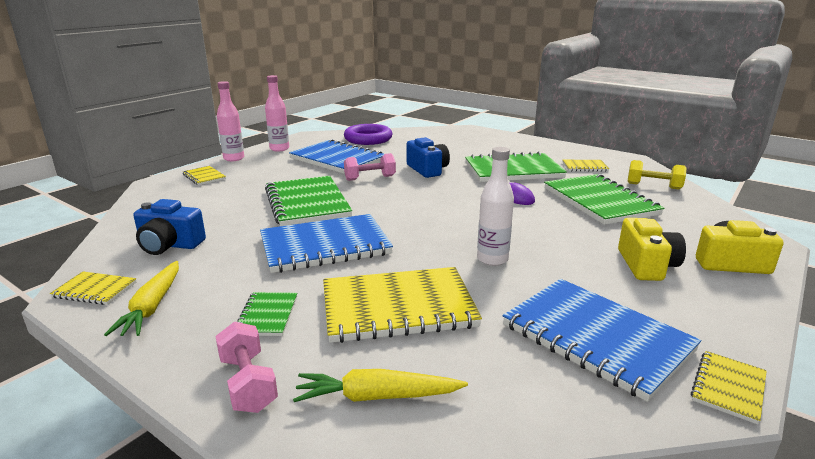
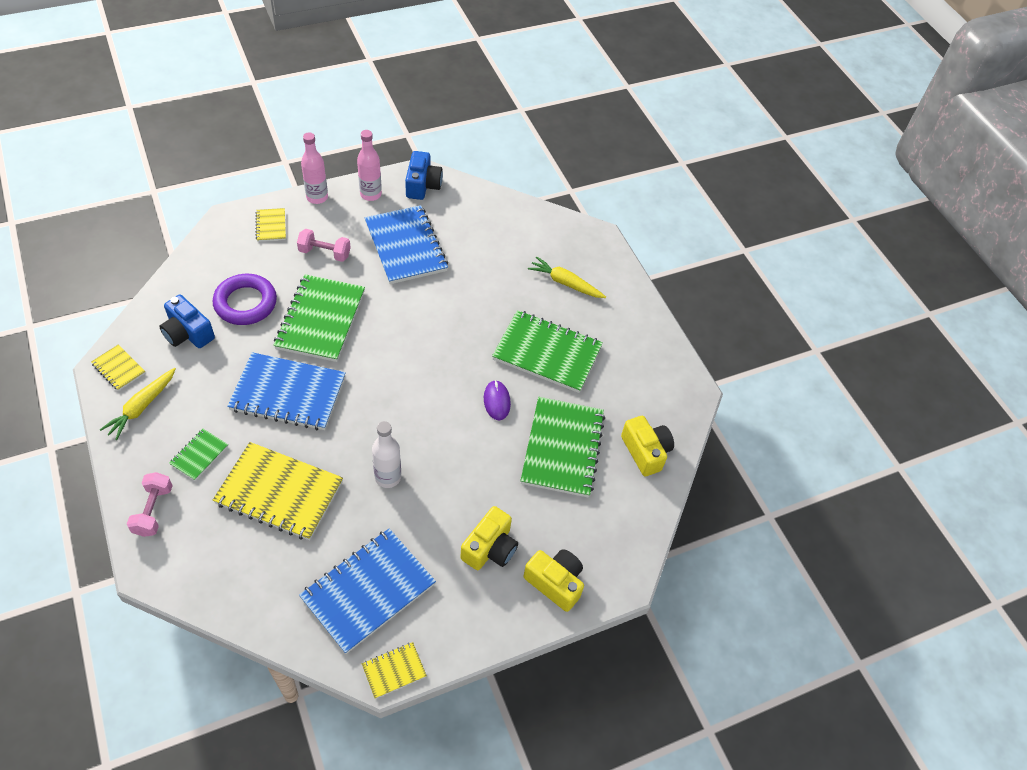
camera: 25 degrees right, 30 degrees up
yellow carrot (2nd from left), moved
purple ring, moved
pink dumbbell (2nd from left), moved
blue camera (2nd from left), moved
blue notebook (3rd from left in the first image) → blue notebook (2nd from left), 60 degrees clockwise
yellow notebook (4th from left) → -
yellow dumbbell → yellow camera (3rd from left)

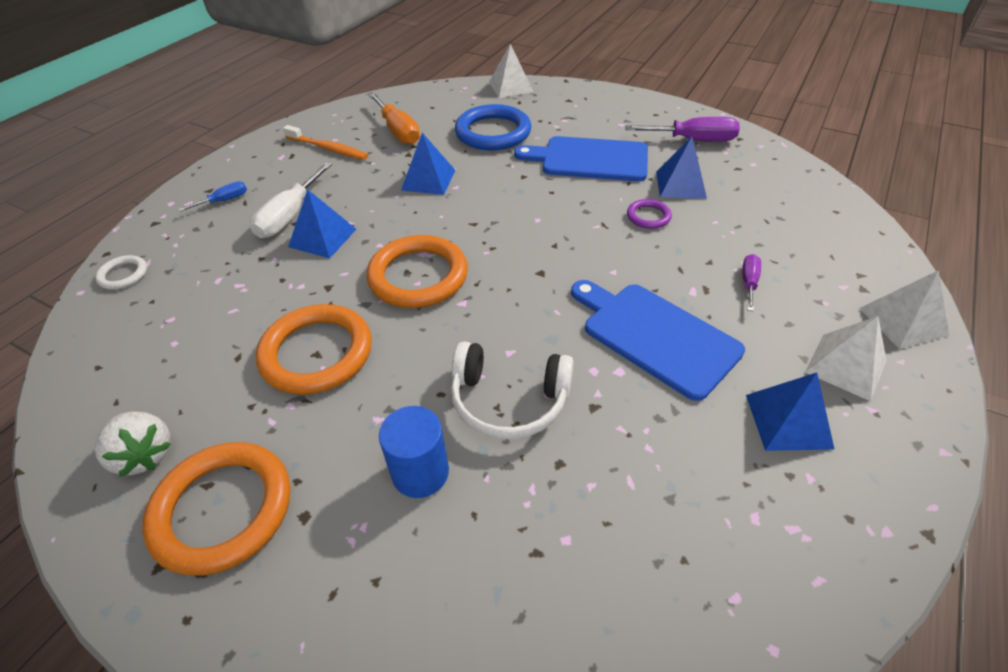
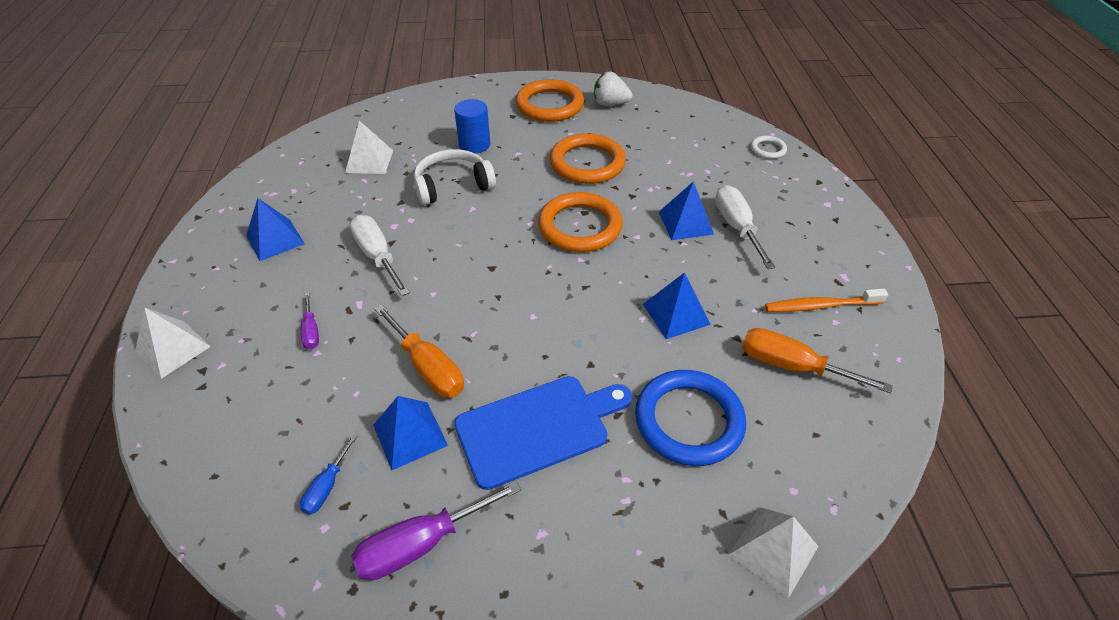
camera: 145 degrees right, 0 degrees up
blue screwdriver, moved
blue cutting board (2nd from left) → white screwdriver (1st from left)
purple ring → orange screwdriver (1st from left)
white pyramid (2nd from left), moved

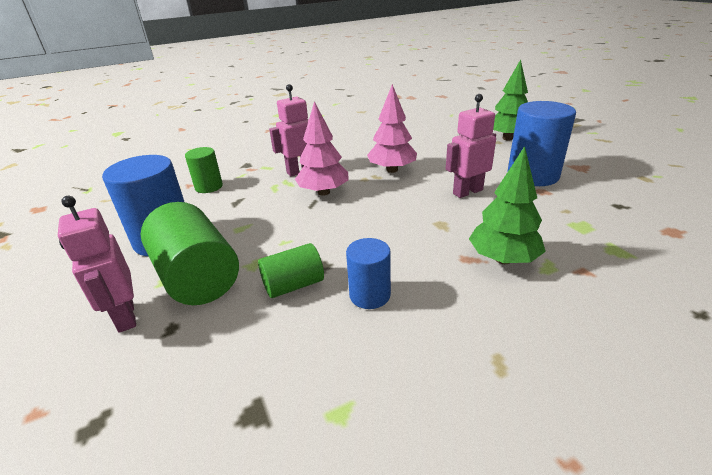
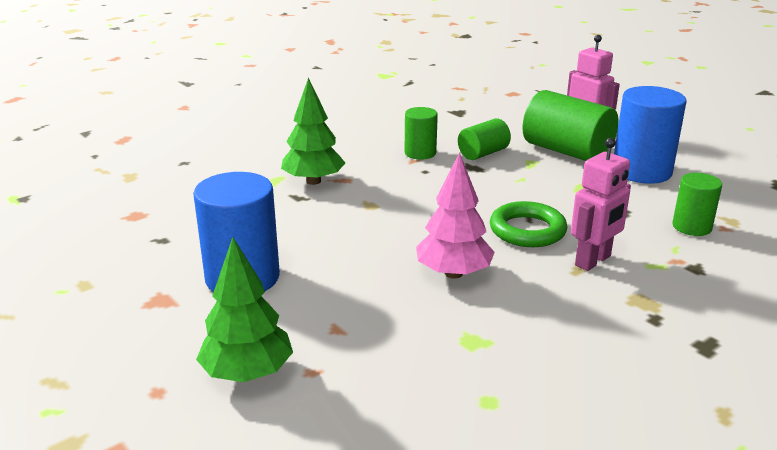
camera: 165 degrees right, 5 degrees down
pink tree (1st from left) → green ring
blue cylinder (2nd from left) → green cylinder (1st from left)
pink robot (3rd from left) → -

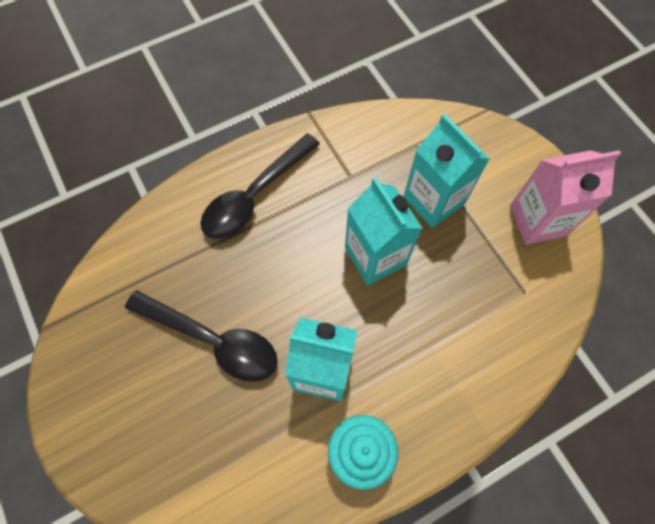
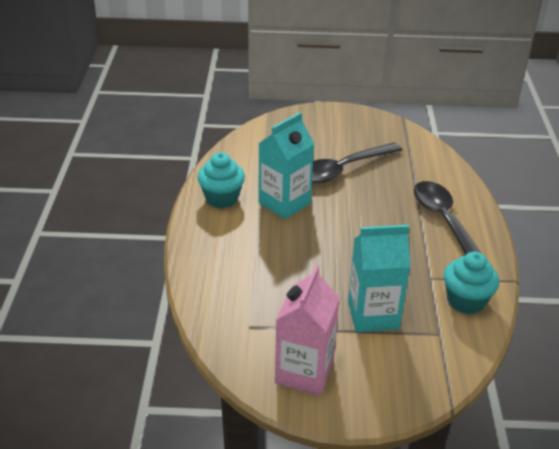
camera: 120 degrees right, 30 degrees down
turquoise carton (2nd from left) → -
- → turquoise cupcake (2nd from left)

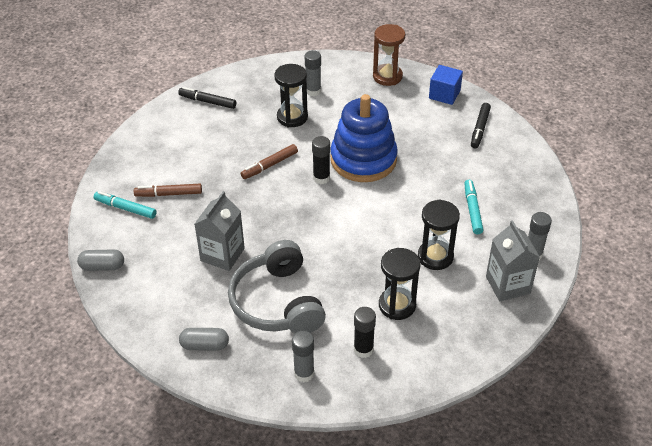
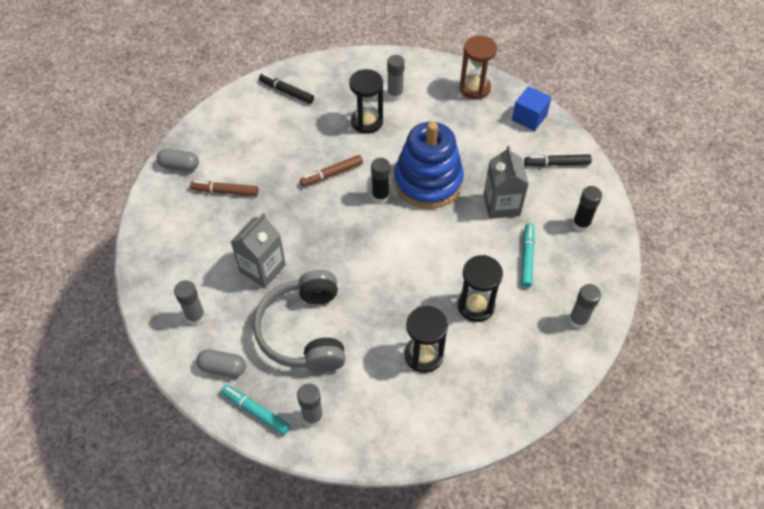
camera: 10 degrees right, 10 degrees up
grey capsule (1st from left), moved
turquoise marker (1st from left), moved
black glue stick (2nd from left), moved
black marker (2nd from left), 60 degrees clockwise
grey carton (2nd from left), moved
- → grey glue stick (1st from left)

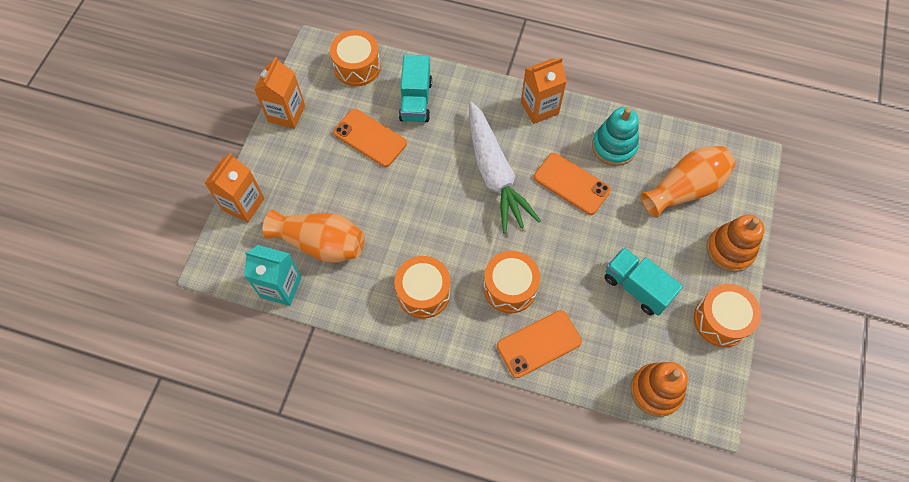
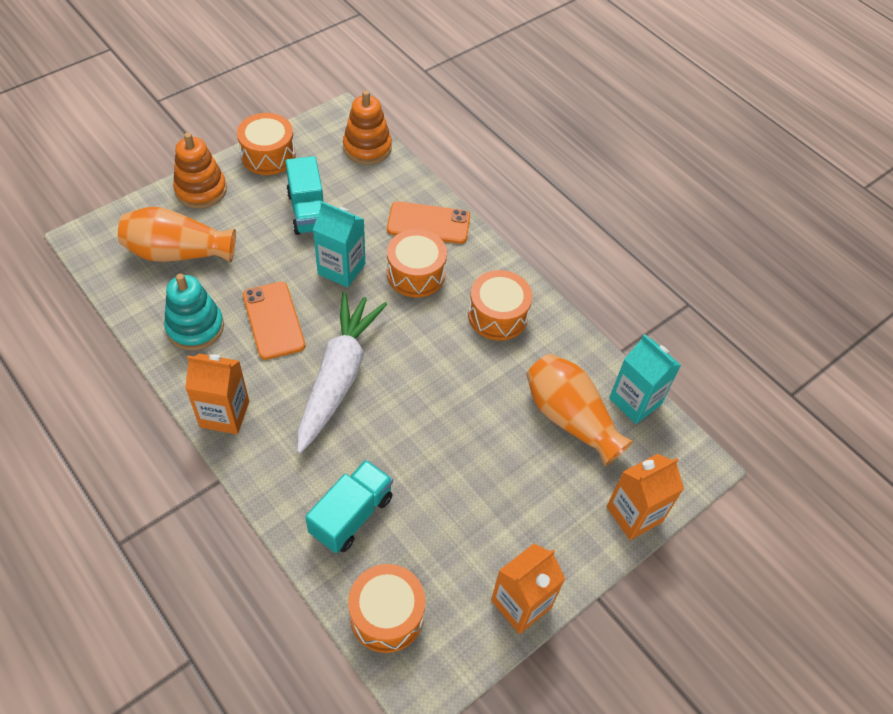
camera: 150 degrees left, 10 degrees down
orange phone (1st from left) → -
- → turquoise carton (1st from left)

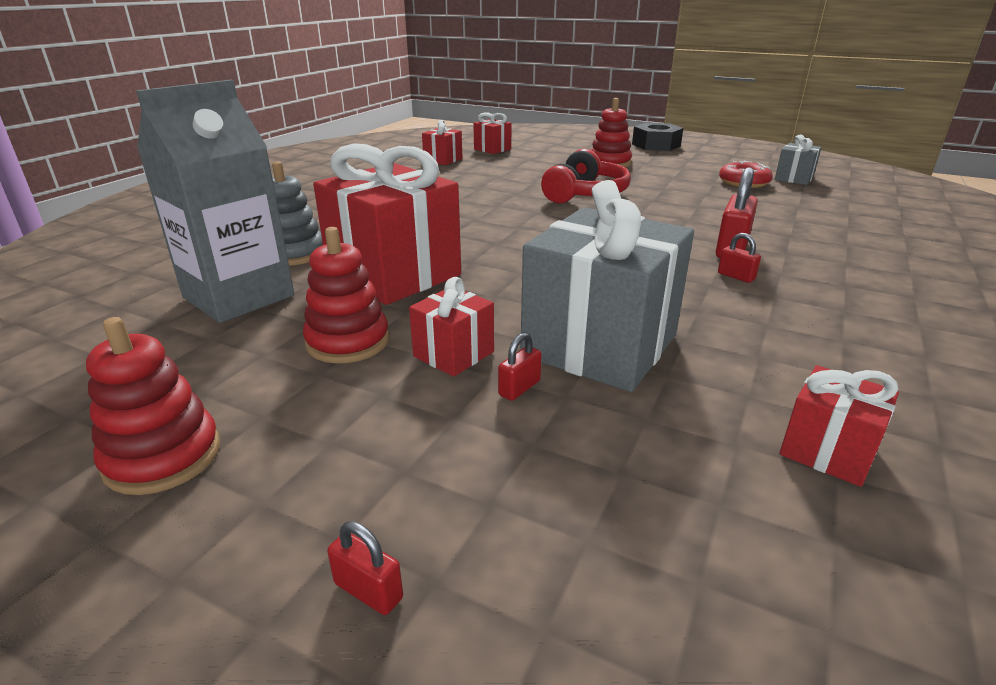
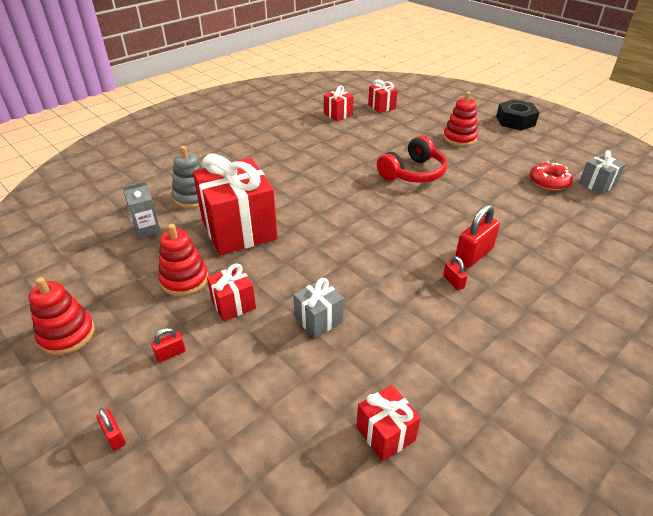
camera: 20 degrees right, 10 degrees up
grey carton, x0.46
red padlock (2nd from left), moved
grey gift (1st from left), x0.48

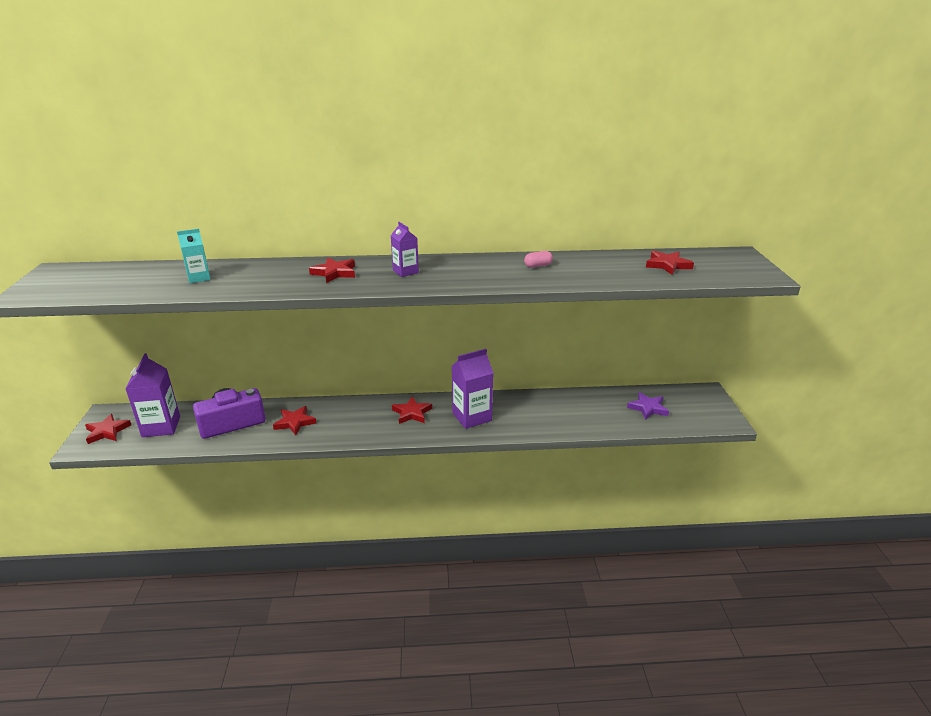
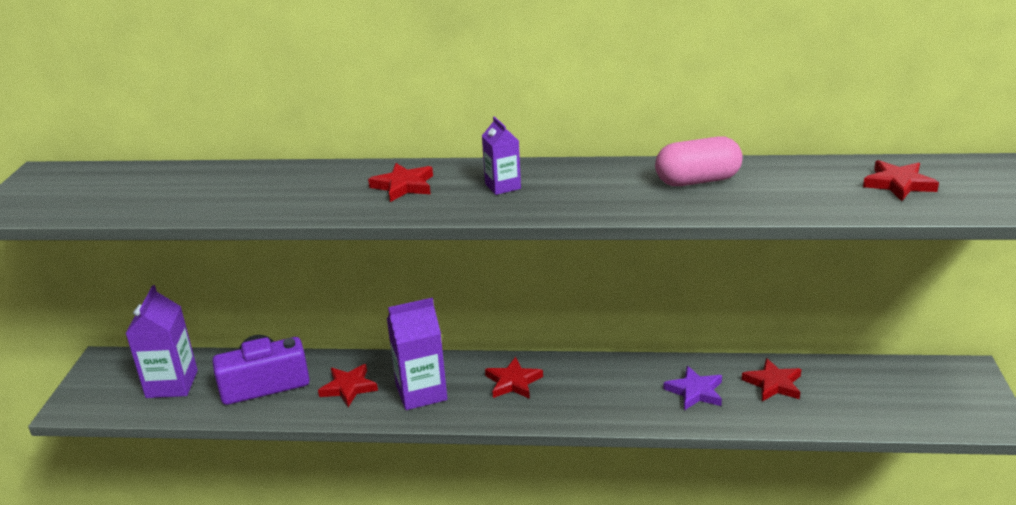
camera: 10 degrees right, 0 degrees up
red star (1st from left in the first image) → red star (4th from left), moved
turquoise carton → -
purple carton (3rd from left in the first image) → purple carton (2nd from left), moved
pink capsule, x2.00
purple star, moved

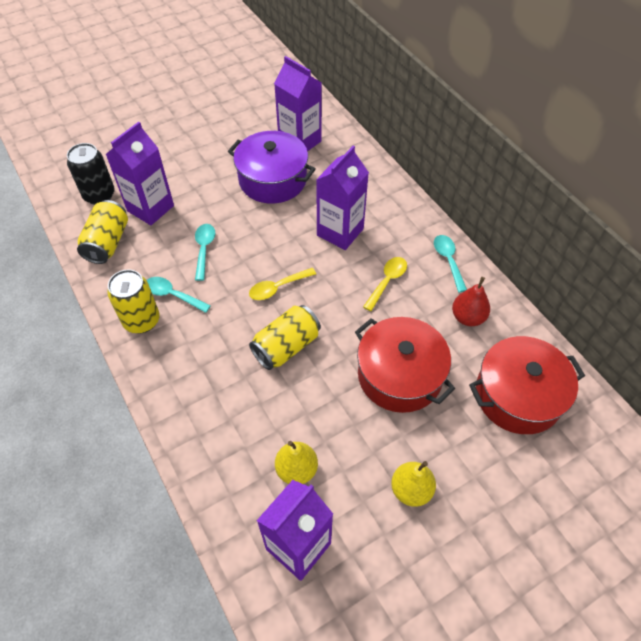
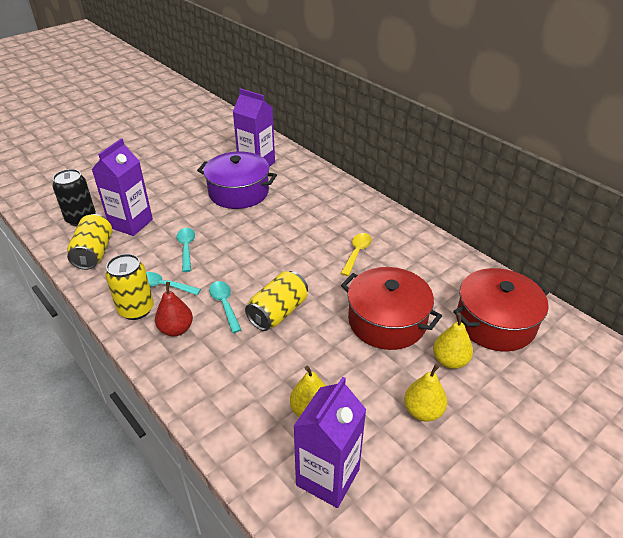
camera: 10 degrees left, 15 degrees down
yellow spoon (1st from left) → -
purple carton (4th from left) → -
turquoise spoon (3rd from left), moved
red pear, moved
- → yellow pear (3rd from left)

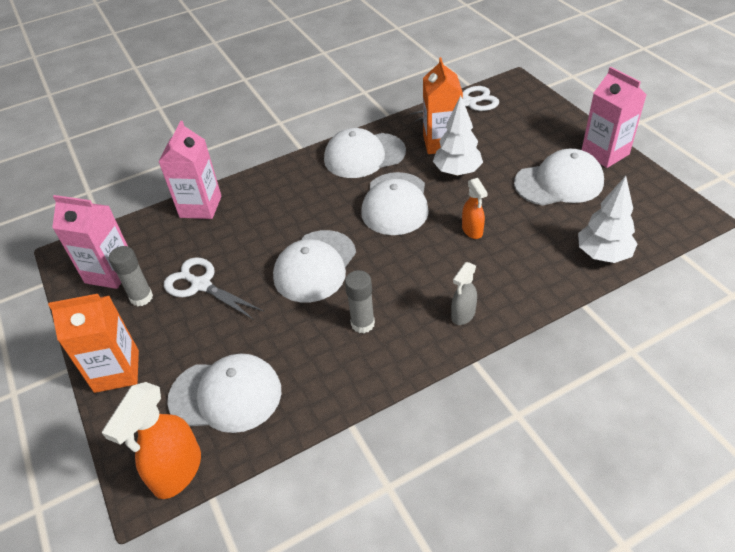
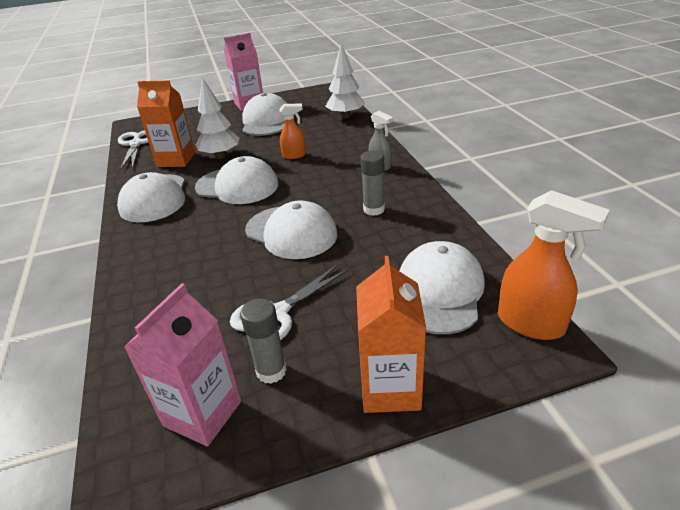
camera: 80 degrees left, 10 degrees down
pink carton (2nd from left) → -

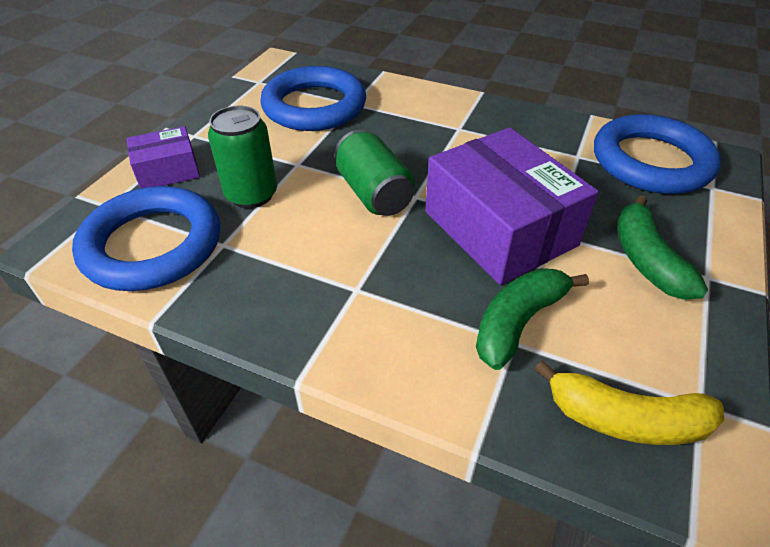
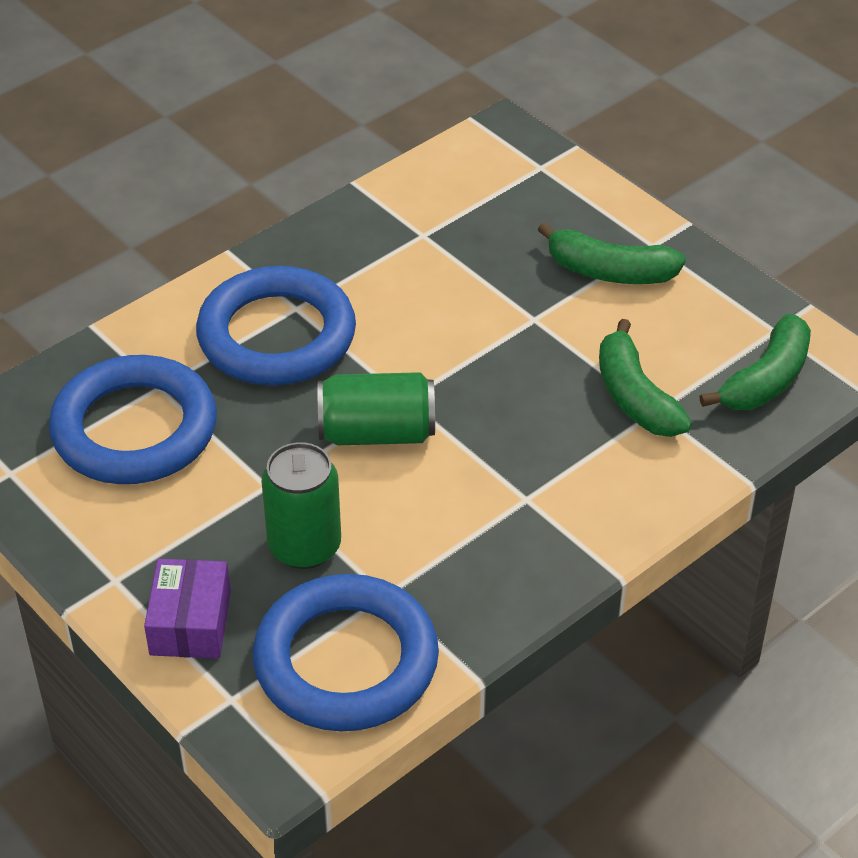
camera: 65 degrees left, 0 degrees up
purple box (2nd from left) → -
yellow banana → green banana (3rd from left)
blue ring (3rd from left in the first image) → blue ring (2nd from left), moved

